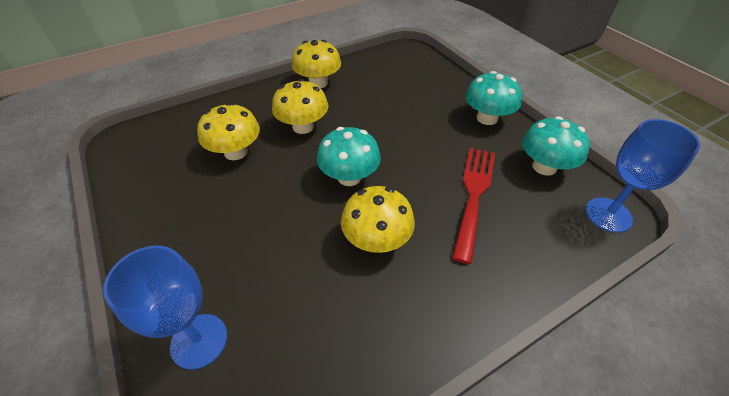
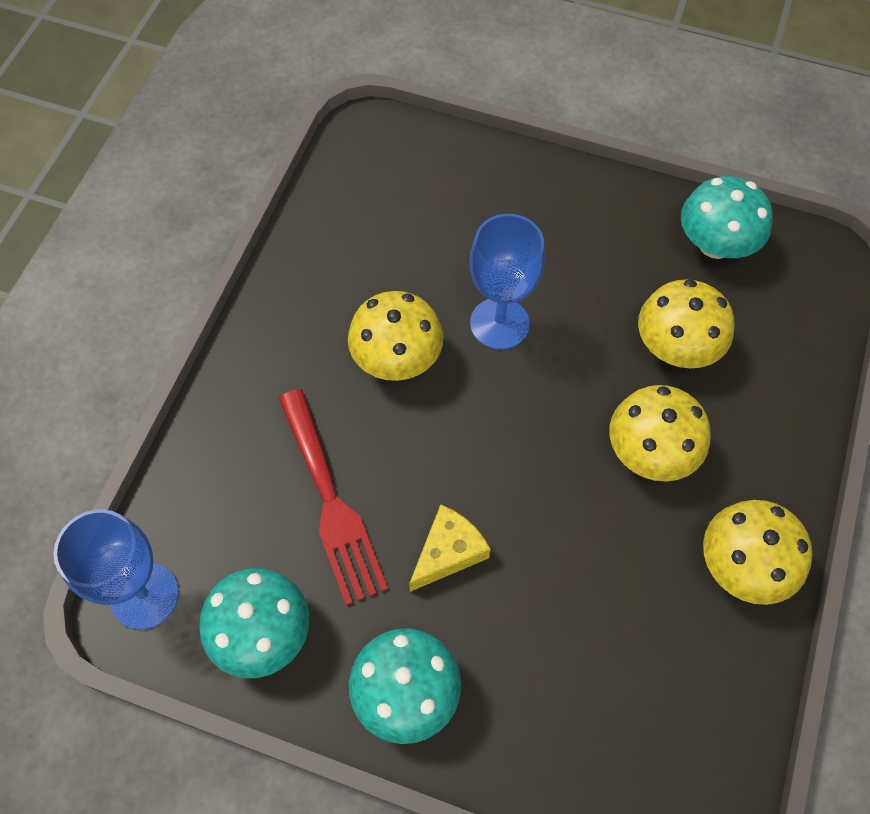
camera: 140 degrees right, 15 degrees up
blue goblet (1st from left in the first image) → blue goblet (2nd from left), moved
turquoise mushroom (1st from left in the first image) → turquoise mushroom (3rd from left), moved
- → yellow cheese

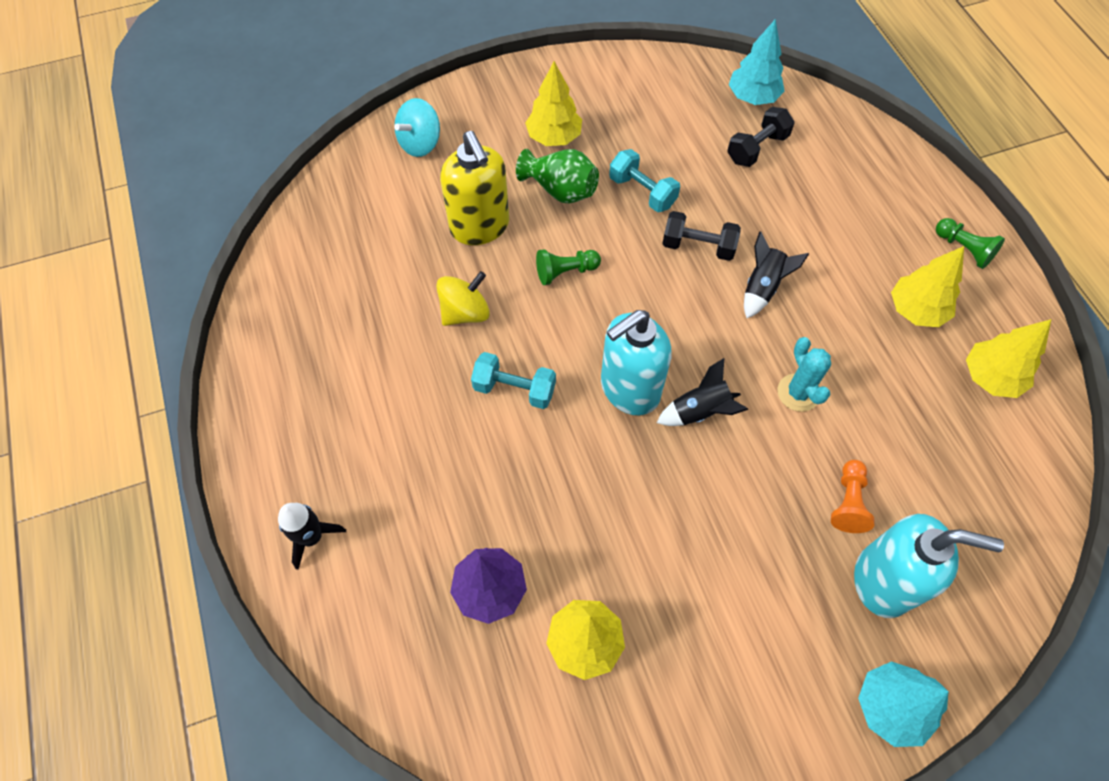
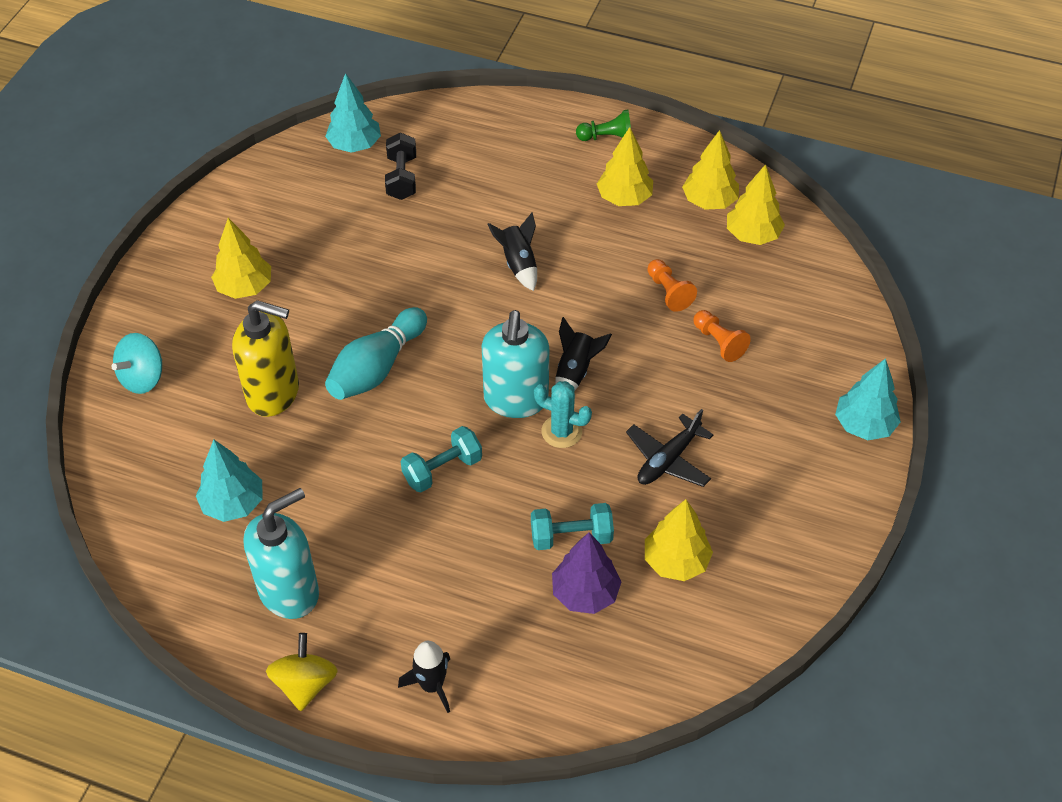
camera: 50 degrees left, 10 degrees down
turquoise spinning top, 45 degrees clockwise
yellow spinning top, moved
green vase → -
green pawn (1st from left) → turquoise bowling pin
turquoise dumbbell (2nd from left), moved
black dumbbell (1st from left) → -
turquoise cactus, moved
turquoise soap dispenser (2nd from left in the first image) → turquoise soap dispenser (1st from left), moved
- → turquoise tree (1st from left)
- → black plane
- → orange pawn (1st from left)
- → yellow tree (5th from left)

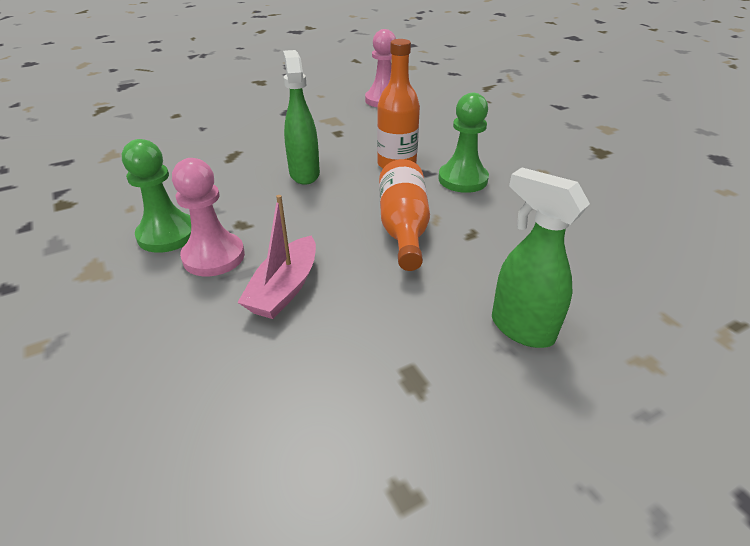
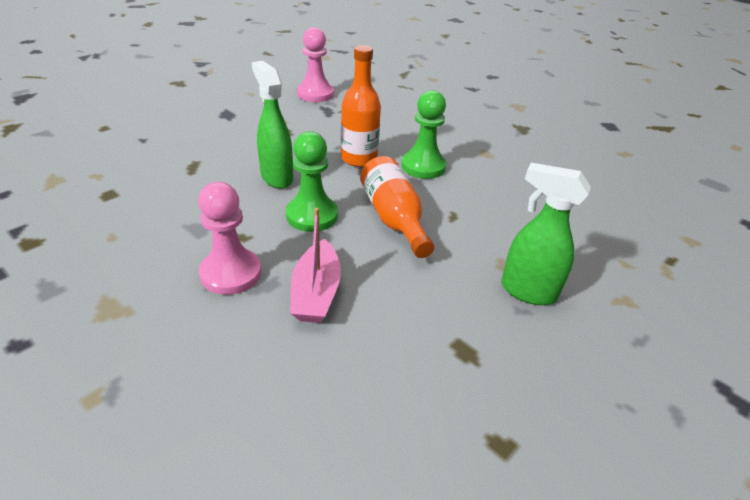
camera: 20 degrees left, 0 degrees up
green pawn (1st from left), moved

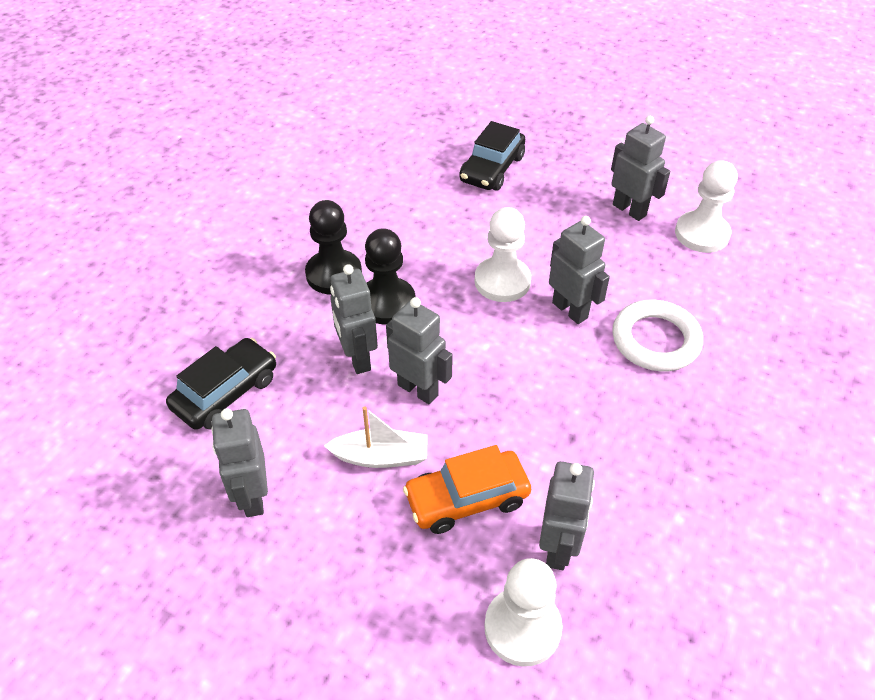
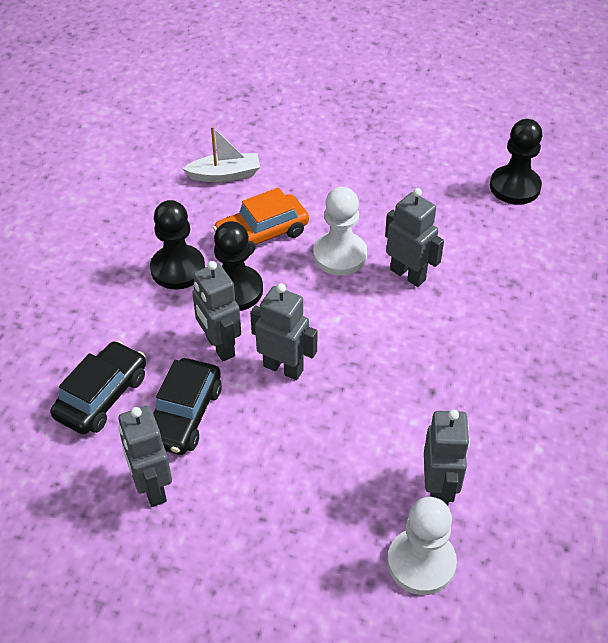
camera: 10 degrees left, 0 degrees up
white boat, moved
orange car, moved
black car (2nd from left), moved
grey robot (6th from left) → -
white ring → -
white pawn (3rd from left) → black pawn (3rd from left)

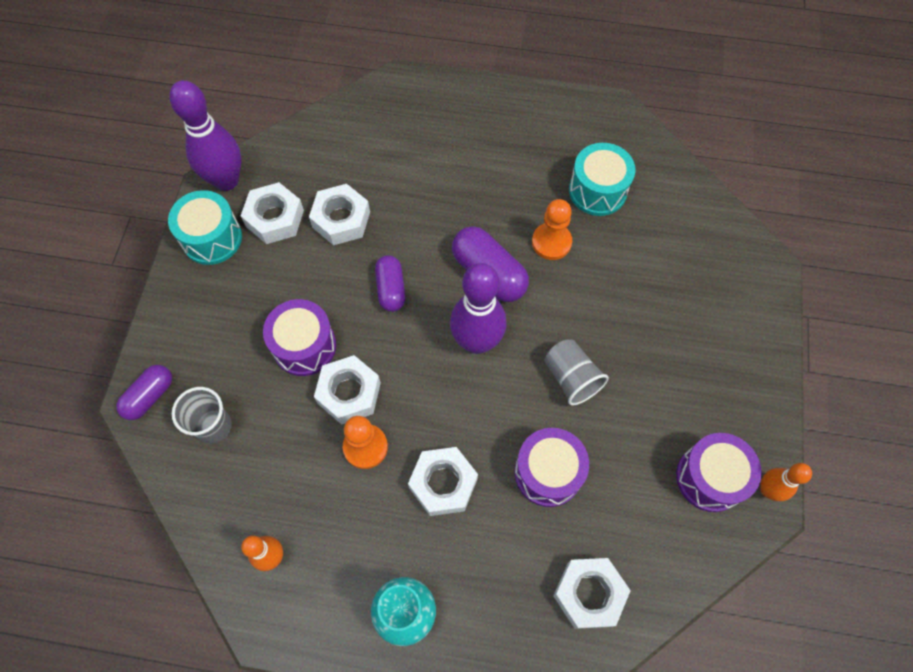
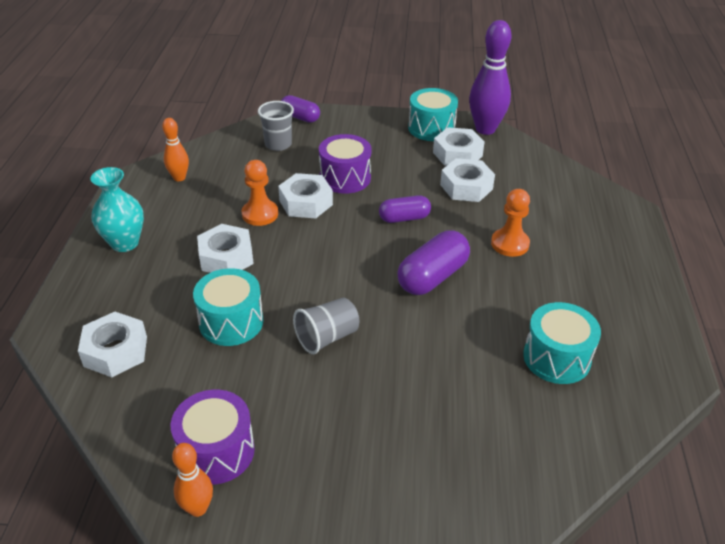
camera: 85 degrees right, 25 degrees down
purple bowling pin (2nd from left) → -
purple drum (2nd from left) → turquoise drum (1st from left)
orange pawn (2nd from left), moved

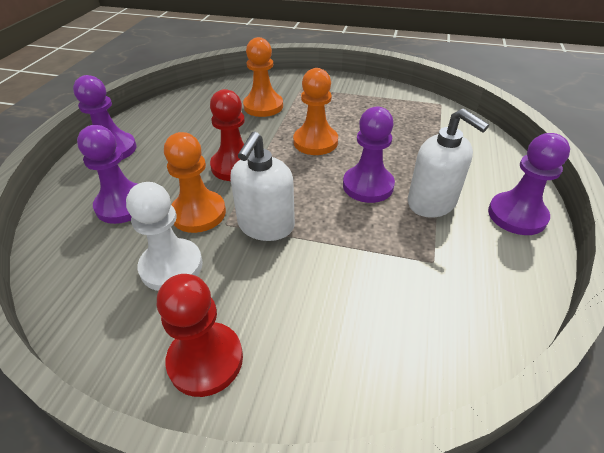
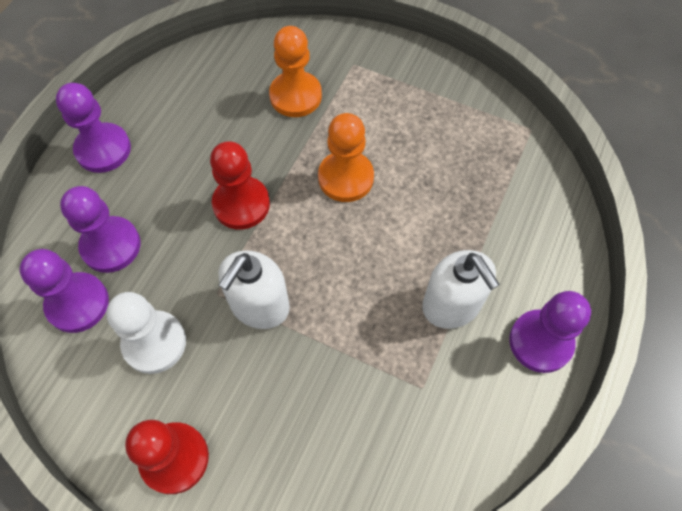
camera: 10 degrees right, 20 degrees up
orange pawn (1st from left) → -
purple pawn (3rd from left in the first image) → purple pawn (1st from left), moved

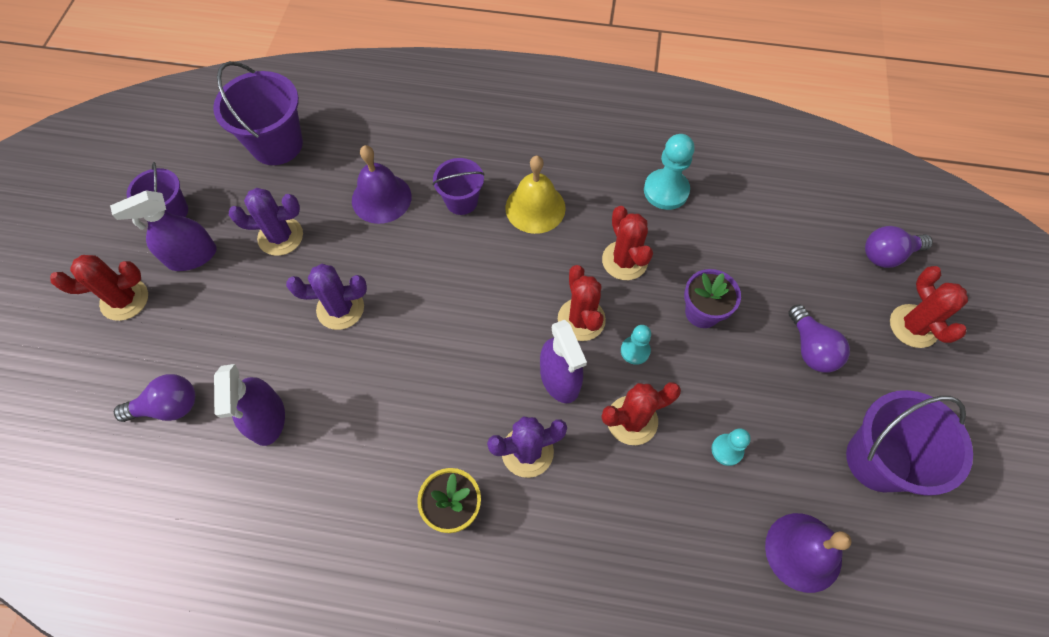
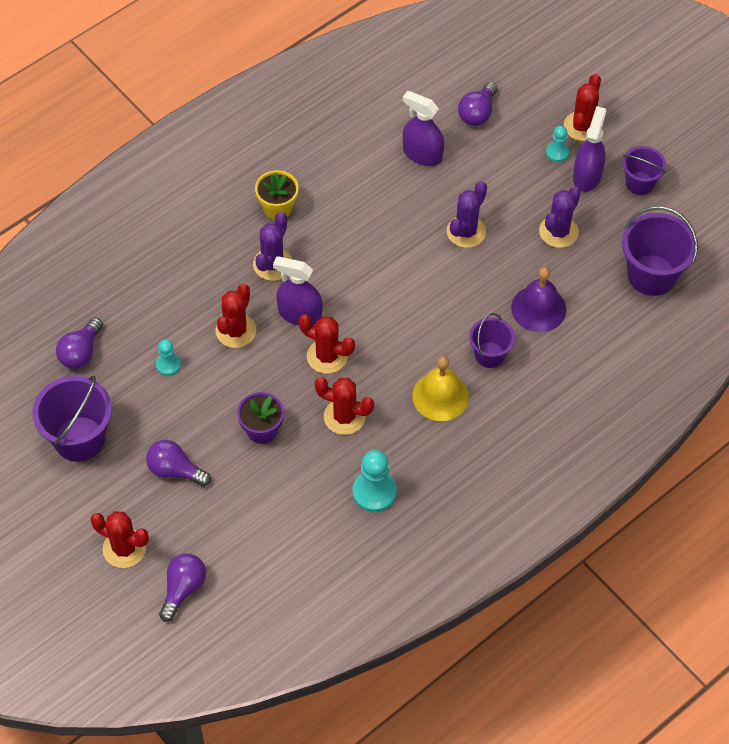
camera: 130 degrees right, 5 degrees down
turquoise pawn (1st from left in the first image) → turquoise pawn (3rd from left), moved
purple bell (2nd from left) → purple light bulb (1st from left)

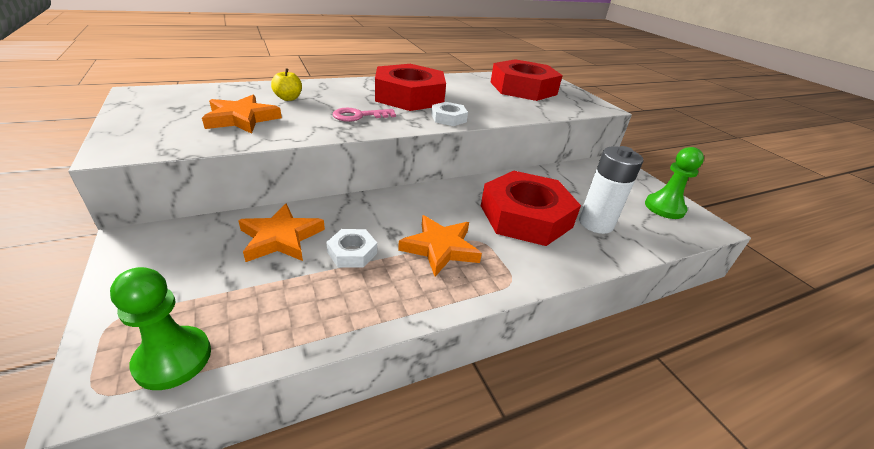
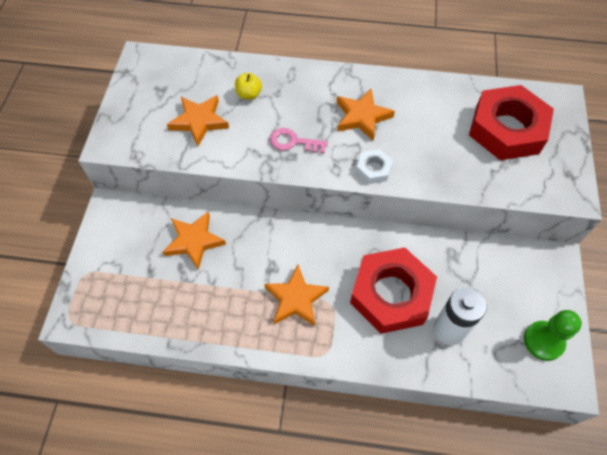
camera: 35 degrees right, 25 degrees up
green pawn (1st from left) → -
white nut (1st from left) → -
red nut (1st from left) → orange star (4th from left)

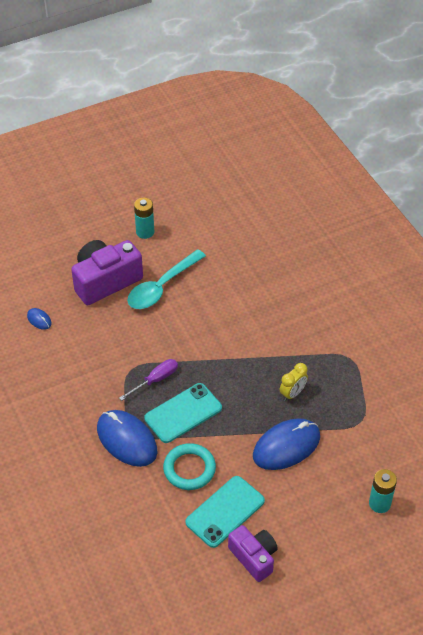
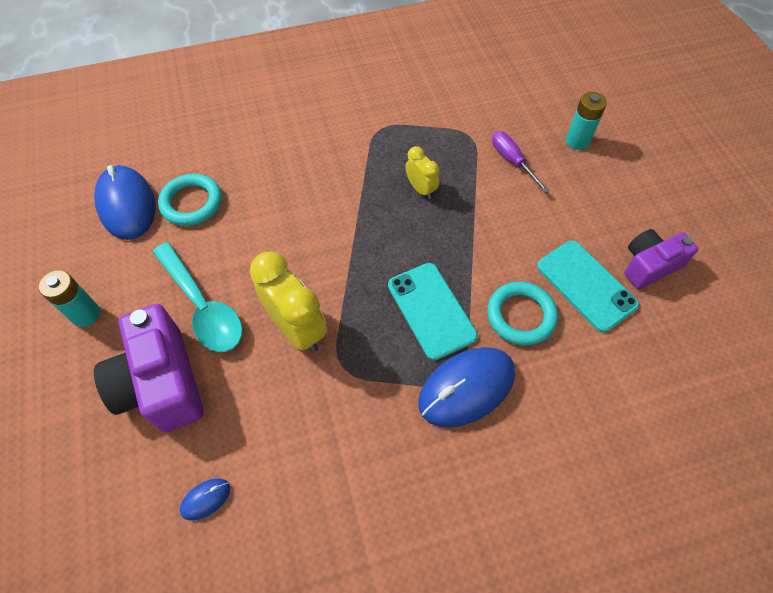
camera: 80 degrees left, 10 degrees up
purple screwdriver, moved
blue mouse (3rd from left in the first image) → blue mouse (1st from left), moved
- → turquoise ring (1st from left)
- → yellow clock (1st from left)

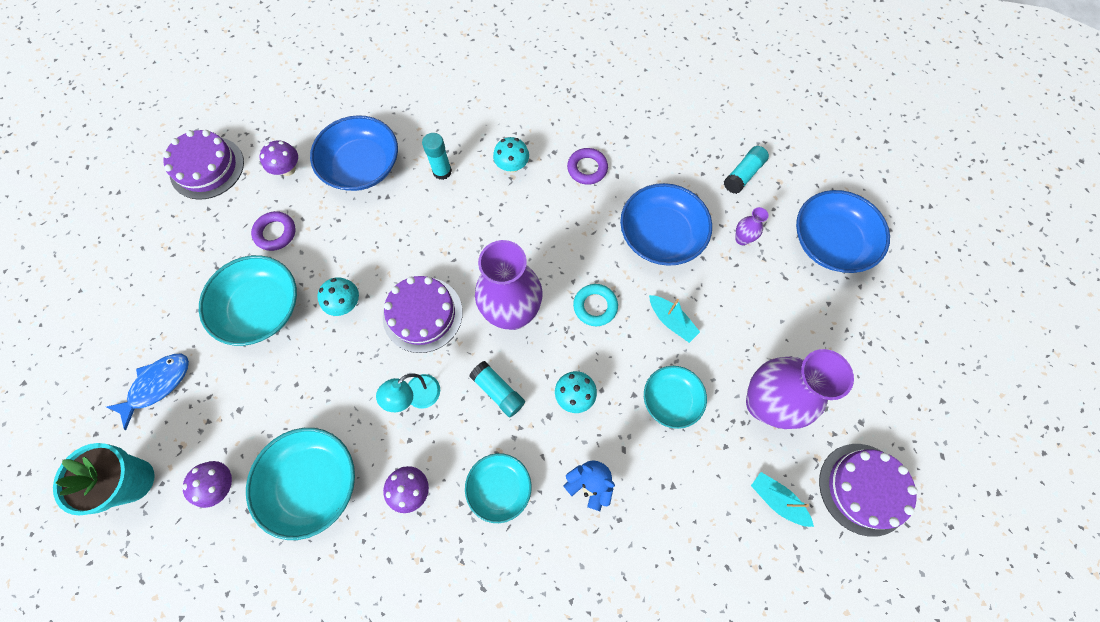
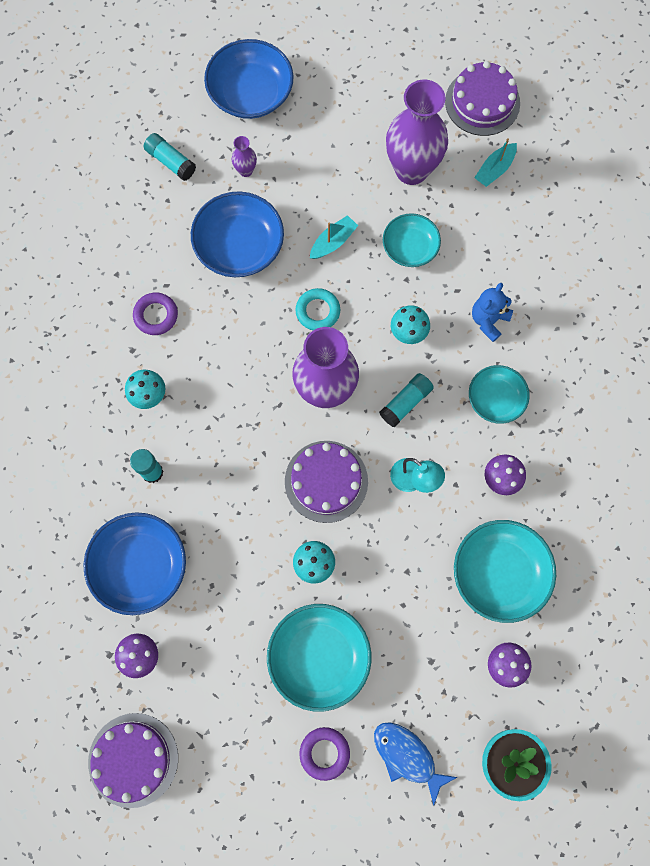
camera: 90 degrees left, 5 degrees up
purple ring (1st from left in the first image) → purple ring (2nd from left), moved

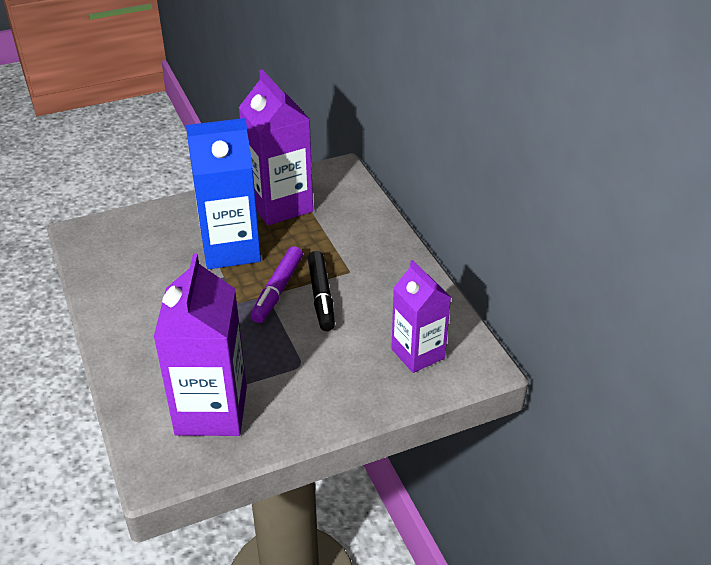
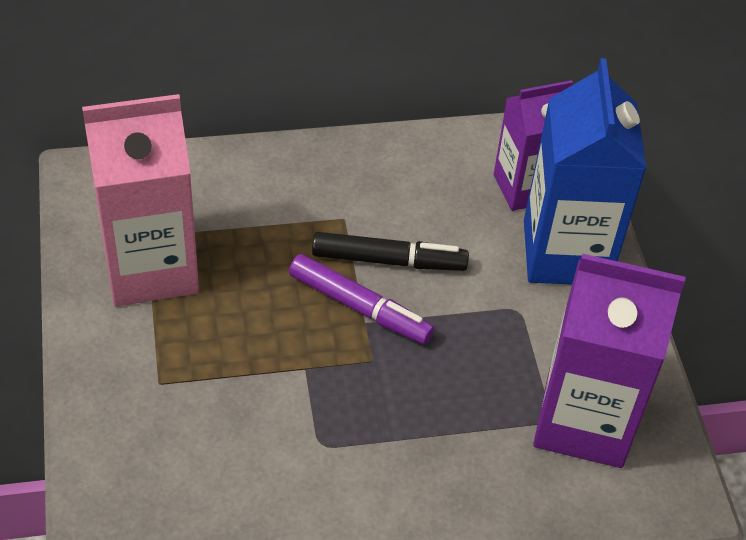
camera: 80 degrees left, 10 degrees up
blue carton, moved
purple carton (2nd from left) → pink carton

